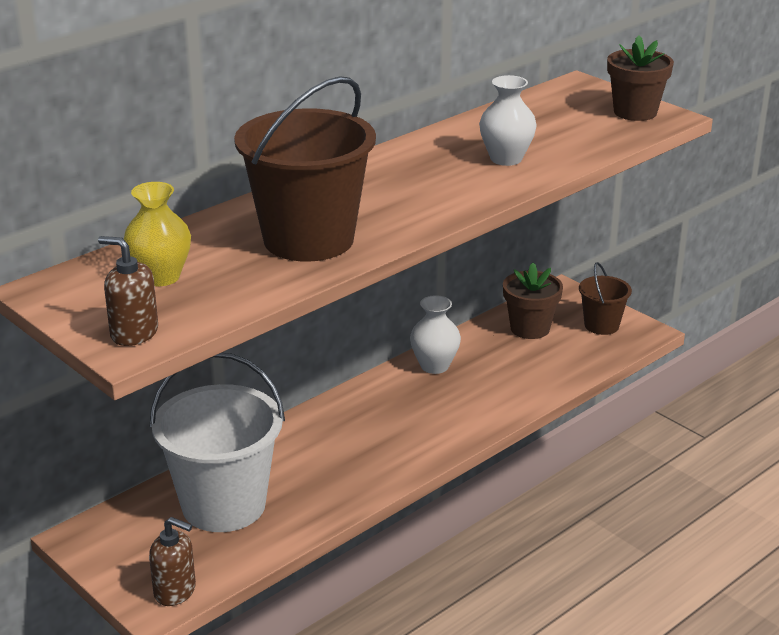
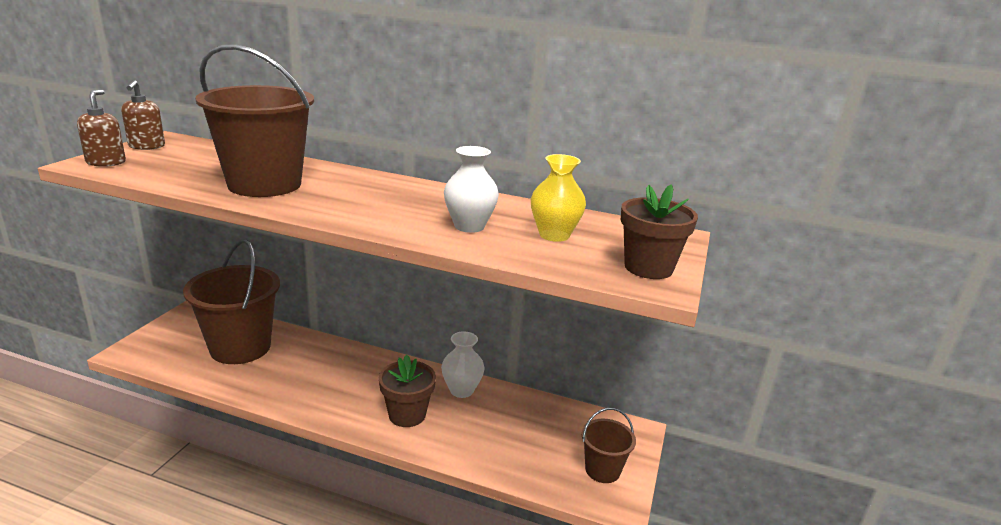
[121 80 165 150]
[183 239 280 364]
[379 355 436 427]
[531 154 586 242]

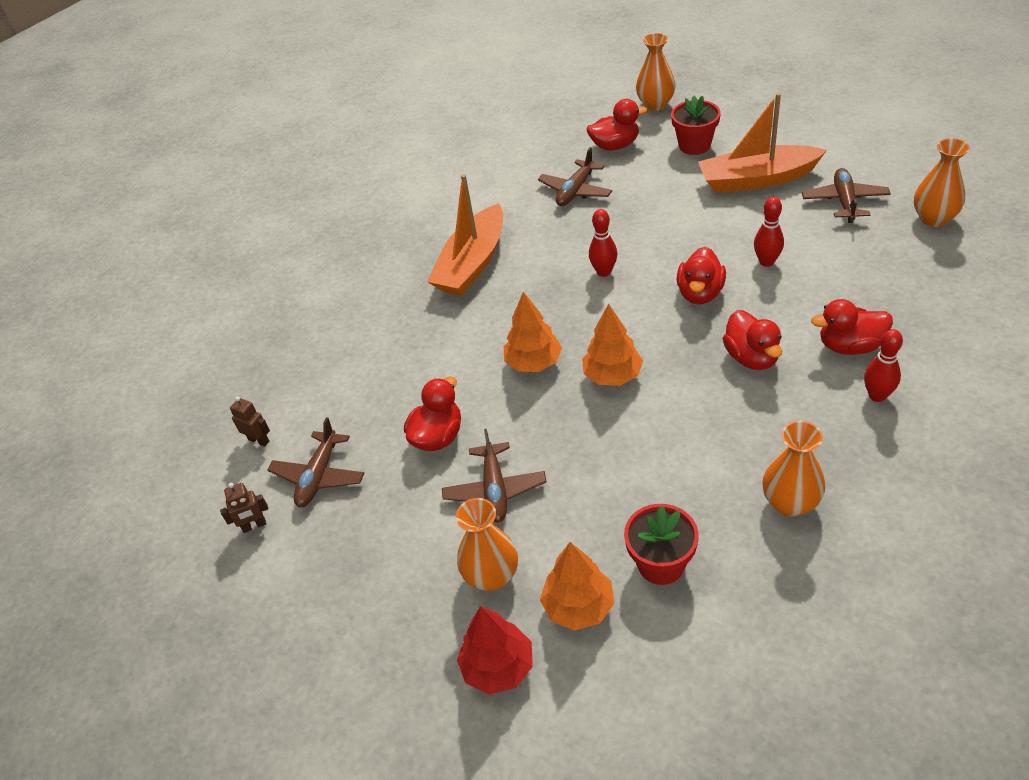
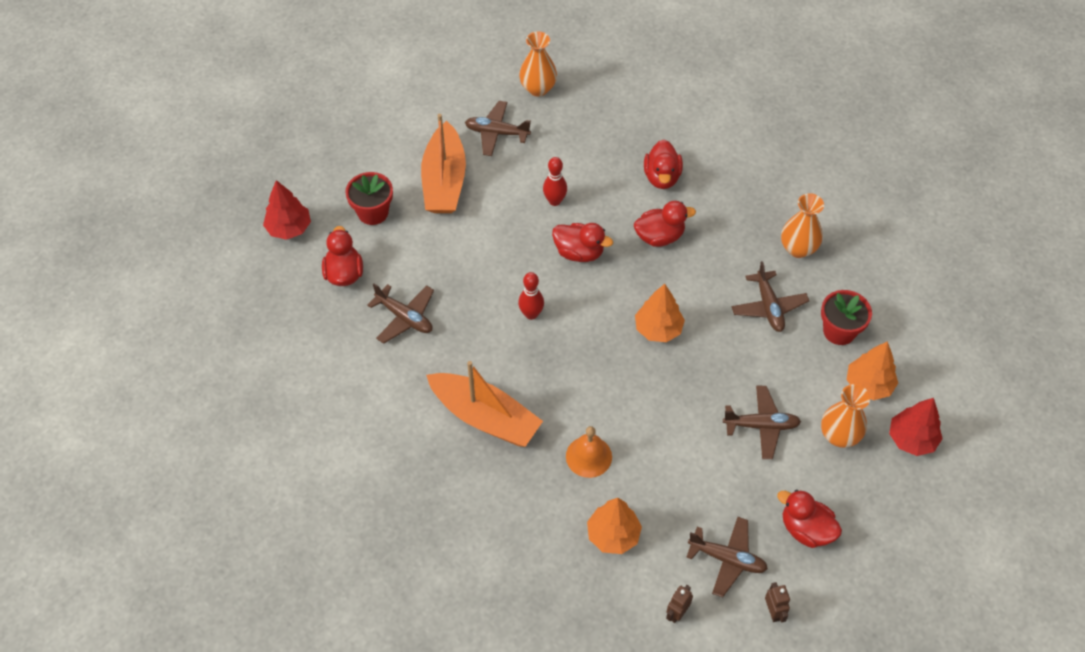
[263 180 311 240]
[566 426 612 478]
[587 498 642 554]
[732 261 809 332]
[777 490 842 548]
[864 329 903 402] (first image)

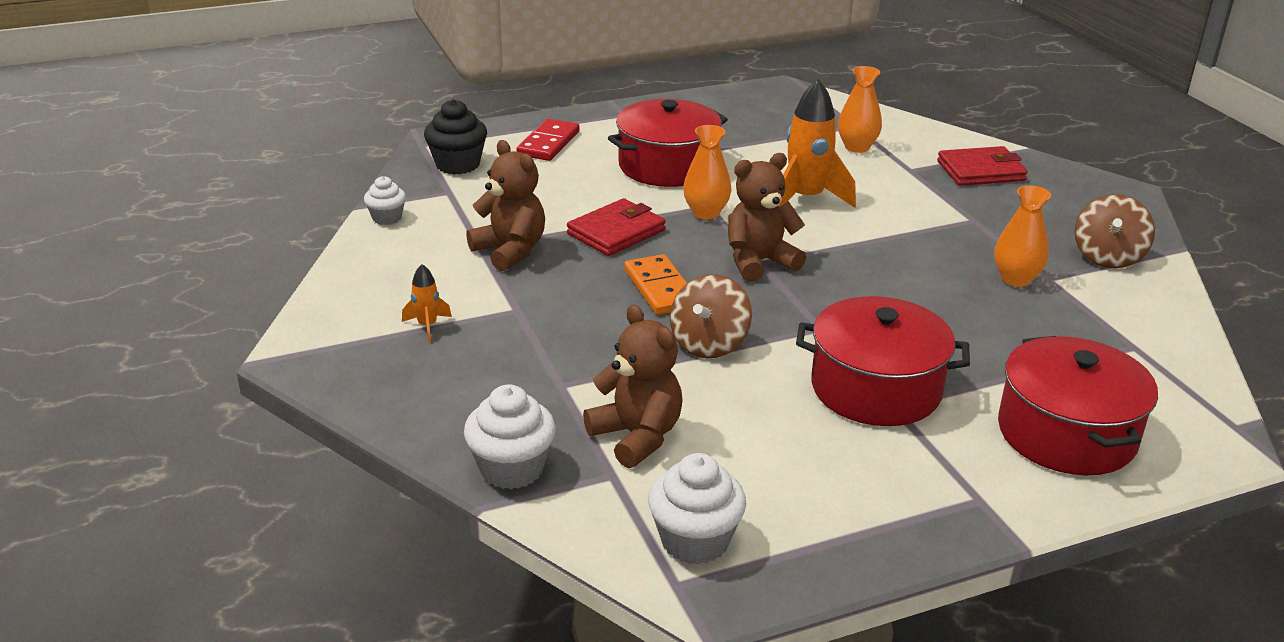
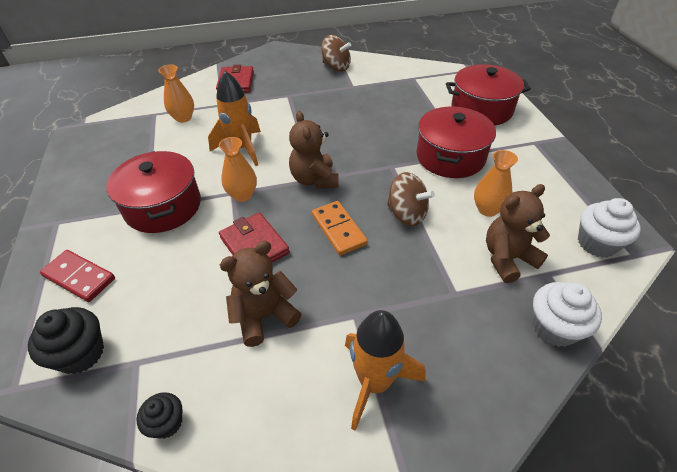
[137 392 183 439]
[312 201 367 255]
[345 310 426 431]
[474 150 518 217]

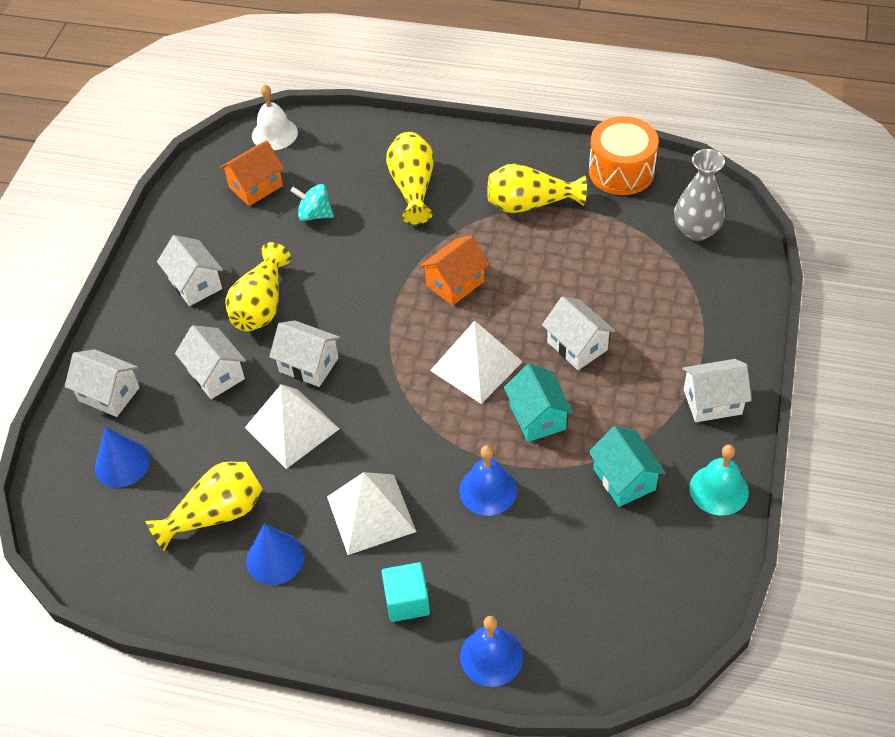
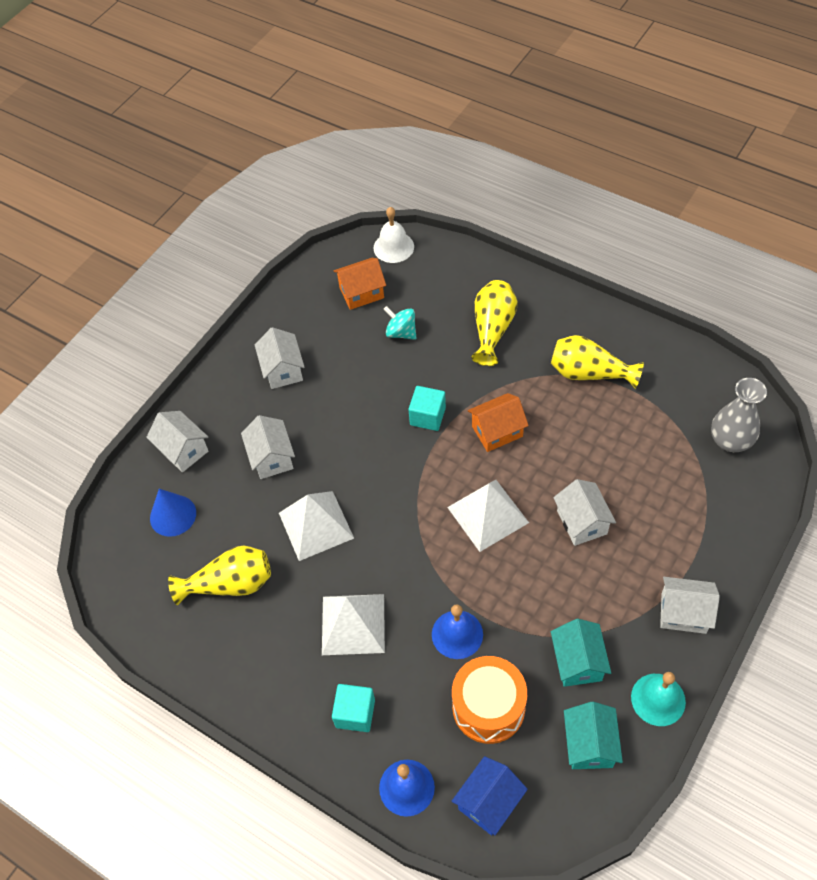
[408 386 446 431]
[452 656 527 744]
[452 756 528 835]
[564 702 623 769]
[225 242 291 331] (first image)
[246 523 305 585] (first image)
[269 320 340 387] (first image)

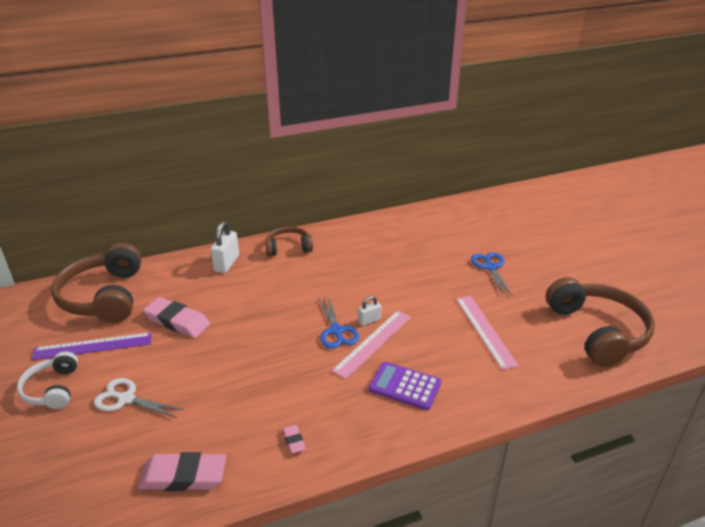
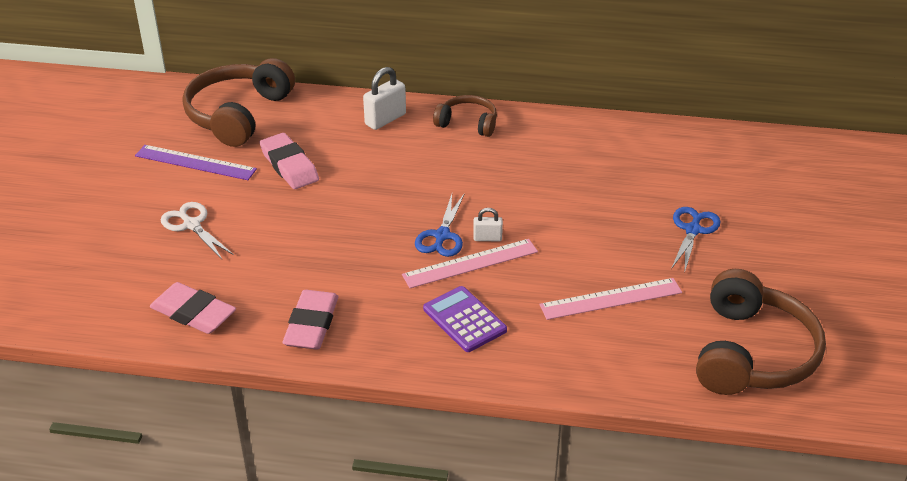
[282 290 338 350]
[539 278 682 320]
[17 351 78 409] (first image)

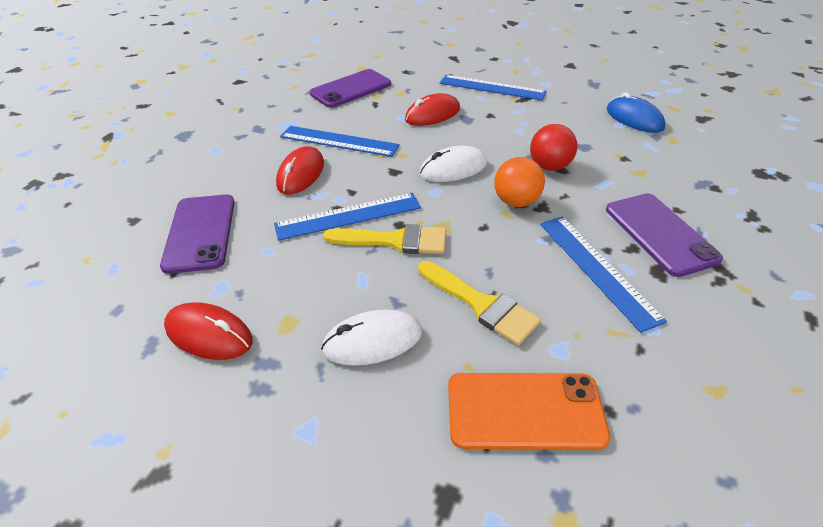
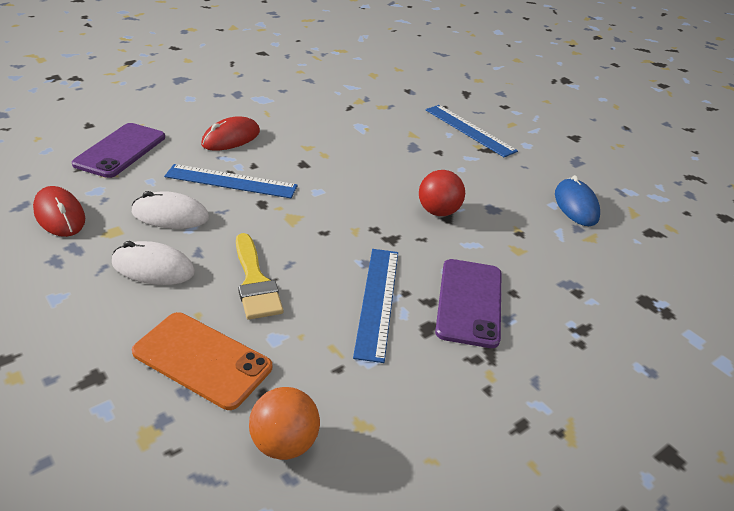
[132 191 209 229]
[249 387 320 460]
[280 126 400 157] (first image)
[310 69 391 108] (first image)
[323 224 446 254] (first image)
[405 93 460 126] (first image)

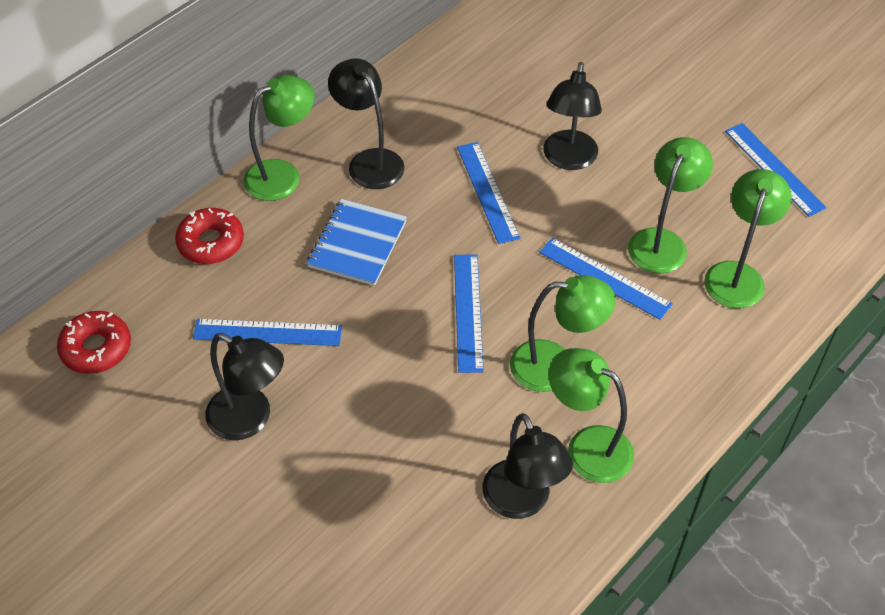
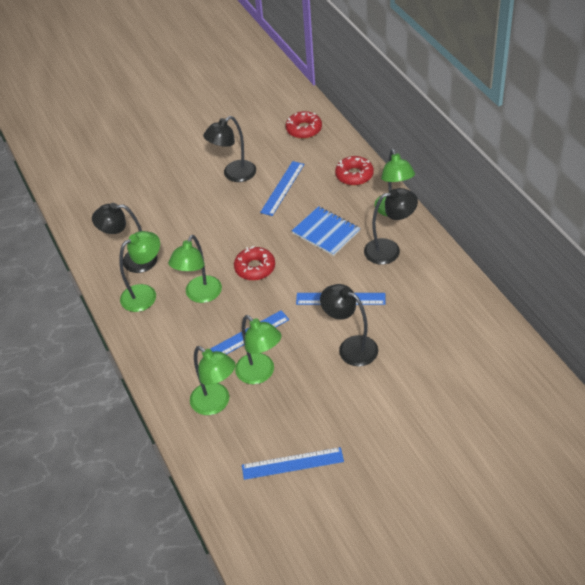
[234 246 275 281]

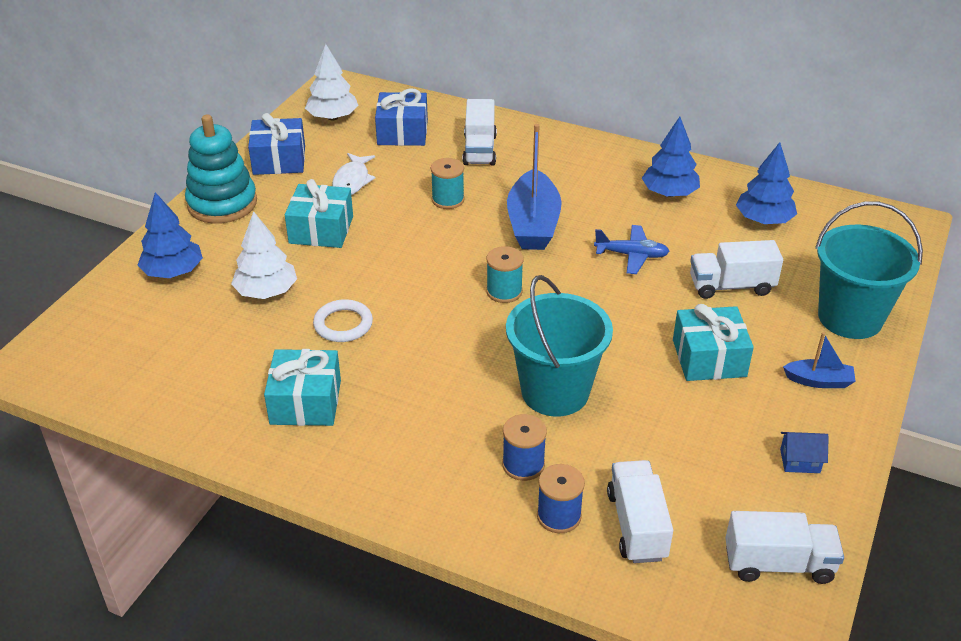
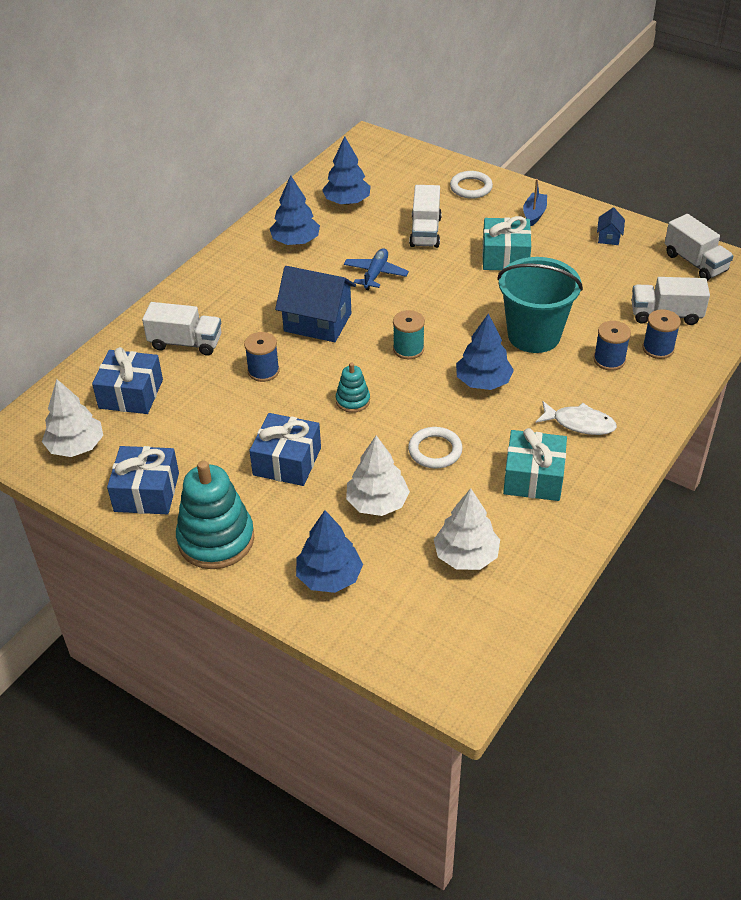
[244 332 280 382]
[249 413 321 486]
[275 266 356 342]
[336 363 370 413]
[433 488 500 570]
[450 171 493 199]
[456 314 514 390]
[536 401 617 435]
[665 214 734 281]

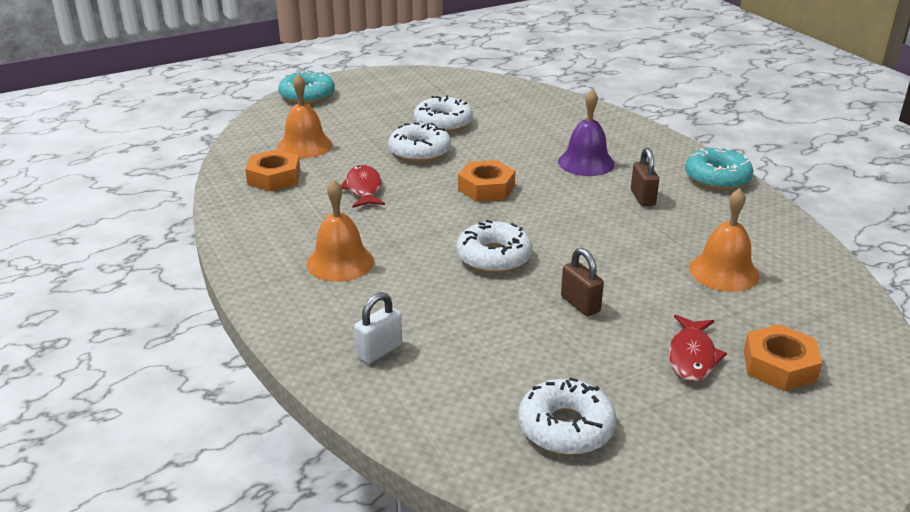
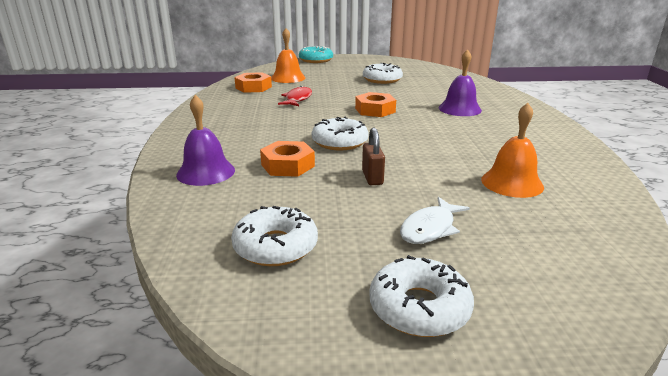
[176 95 235 186]
[260 141 315 177]
[369 255 474 337]
[400 197 470 244]
[307 180 374 282] (first image)
[631 148 659 206] (first image)
[685 147 753 190] (first image)

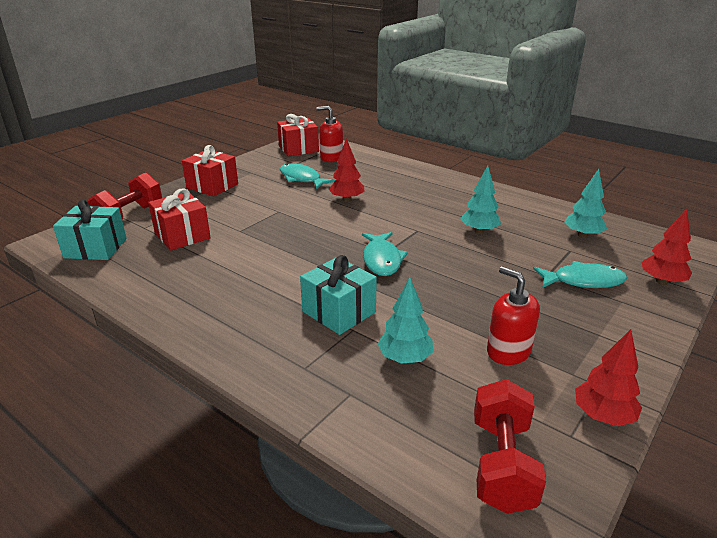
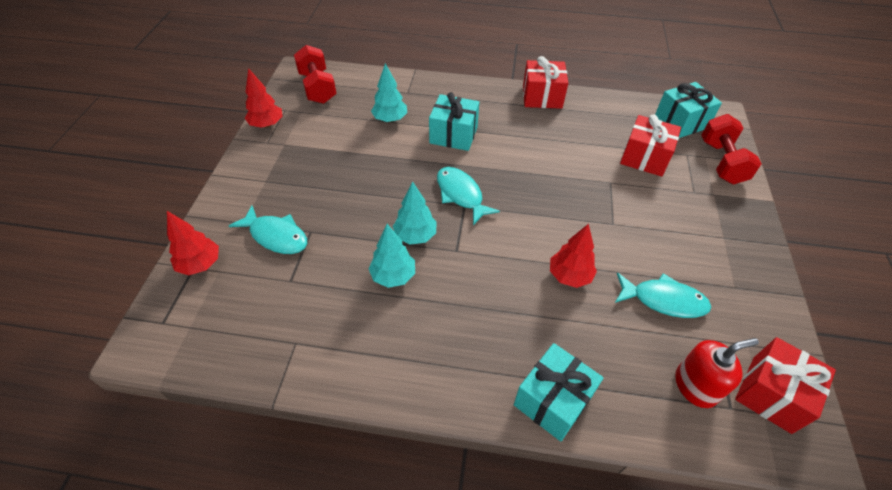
[229 205 307 254]
[393 181 437 244]
[514 343 604 441]
[523 56 568 109]
[487 266 540 365] (first image)

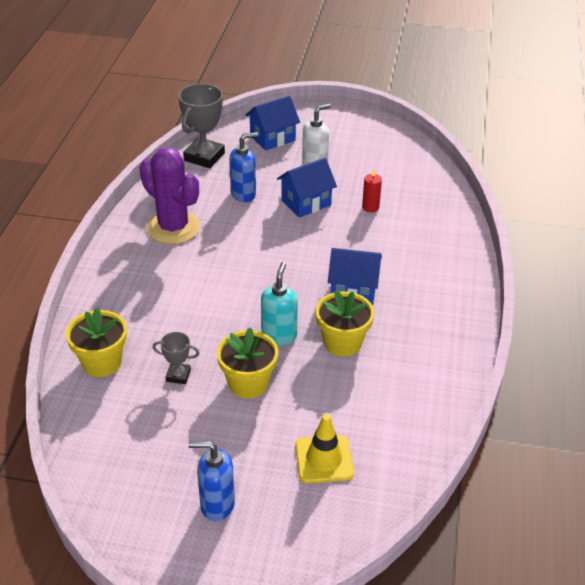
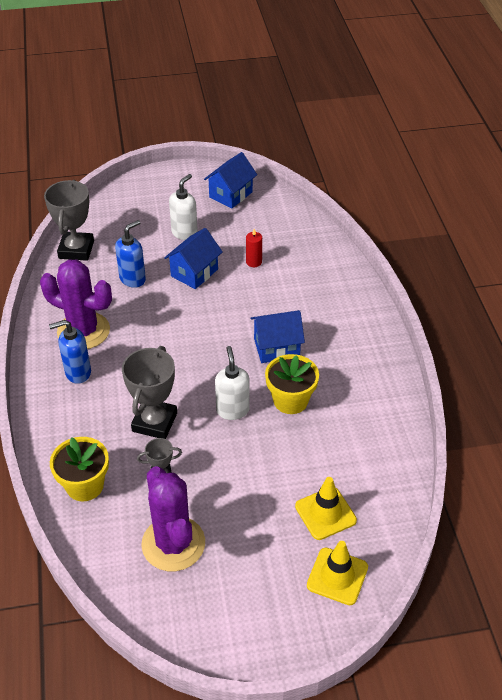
[49 320 91 384]
[122 346 177 439]
[141 466 205 571]
[204 152 257 209]
[215 346 250 420]
[307 541 368 605]
[217 328 278 399] (first image)

